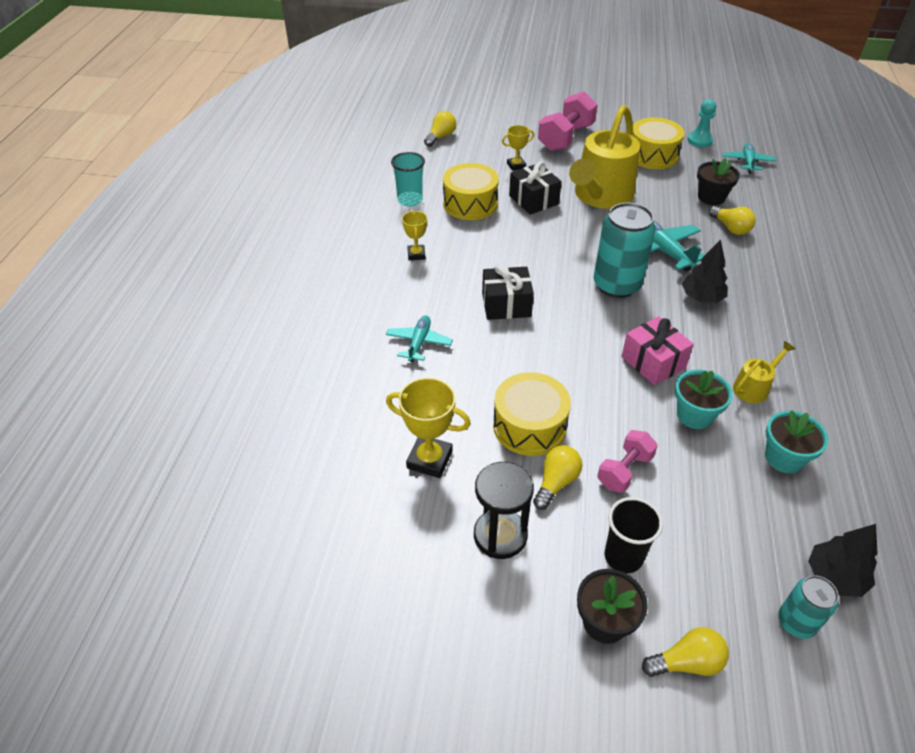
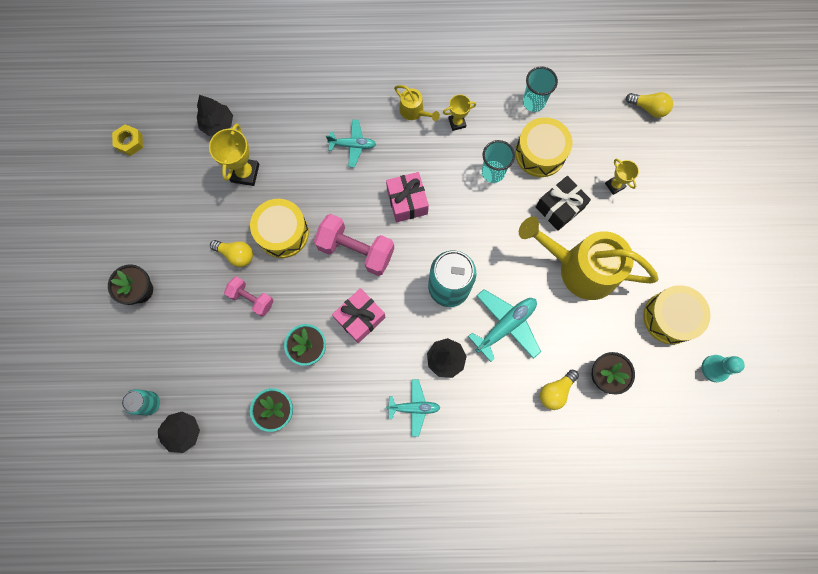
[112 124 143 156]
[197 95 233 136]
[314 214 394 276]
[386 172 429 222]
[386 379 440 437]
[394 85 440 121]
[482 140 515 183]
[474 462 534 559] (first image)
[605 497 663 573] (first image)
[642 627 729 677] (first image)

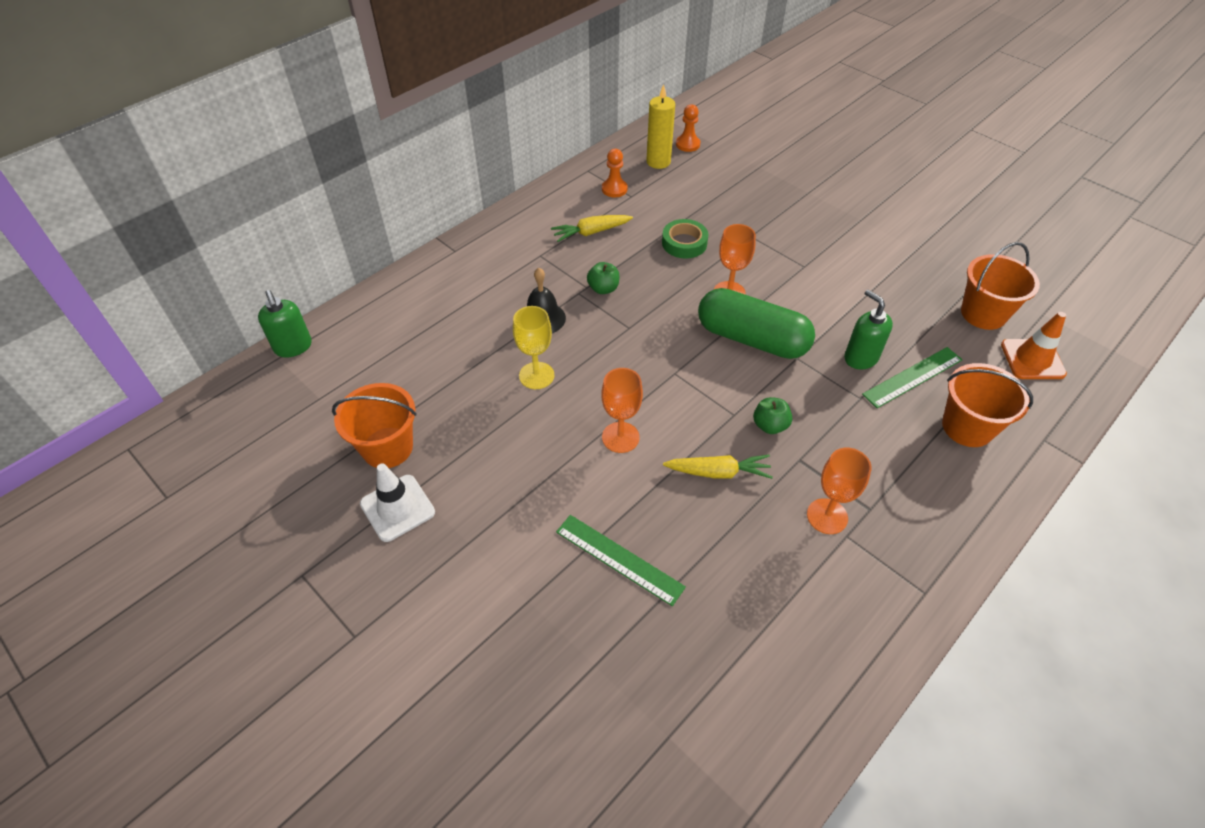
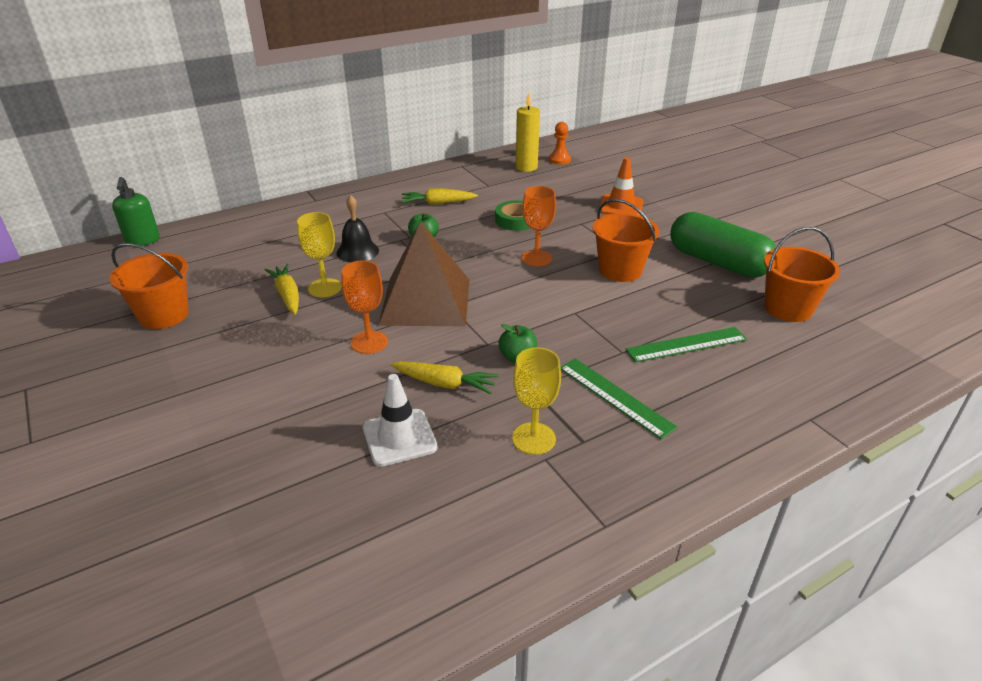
[265 264 299 315]
[363 374 438 467]
[378 221 469 326]
[512 347 561 455]
[561 358 678 439]
[593 199 659 282]
[600 157 643 216]
[670 212 776 278]
[602 149 628 197] (first image)
[844 290 893 370] (first image)

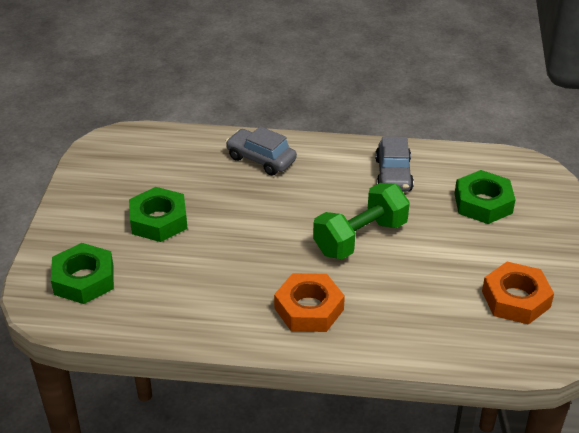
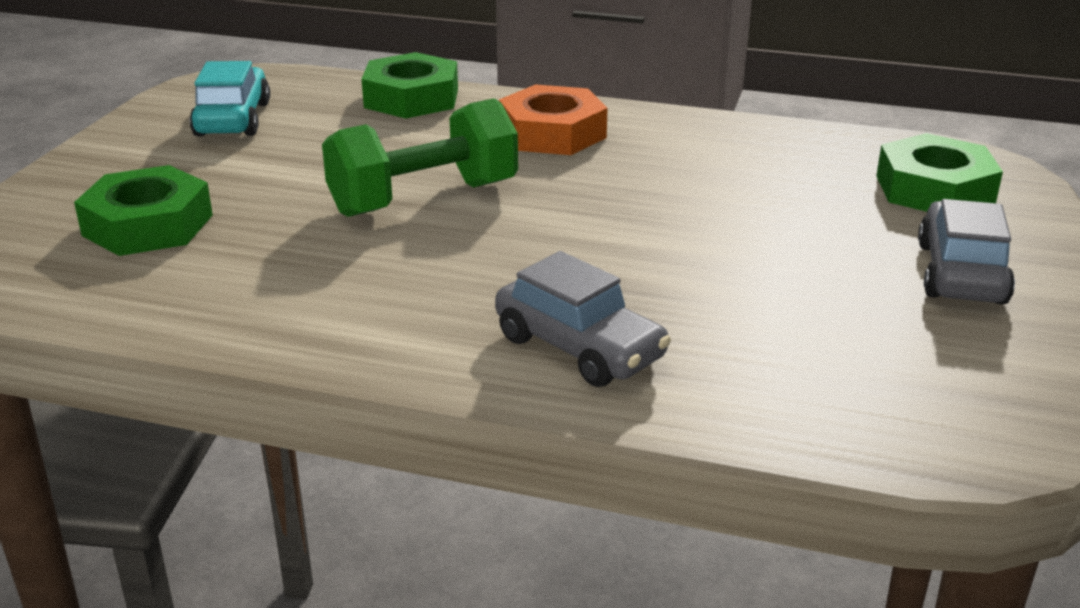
[190 61 270 137]
[362 52 458 118]
[918 199 1015 304]

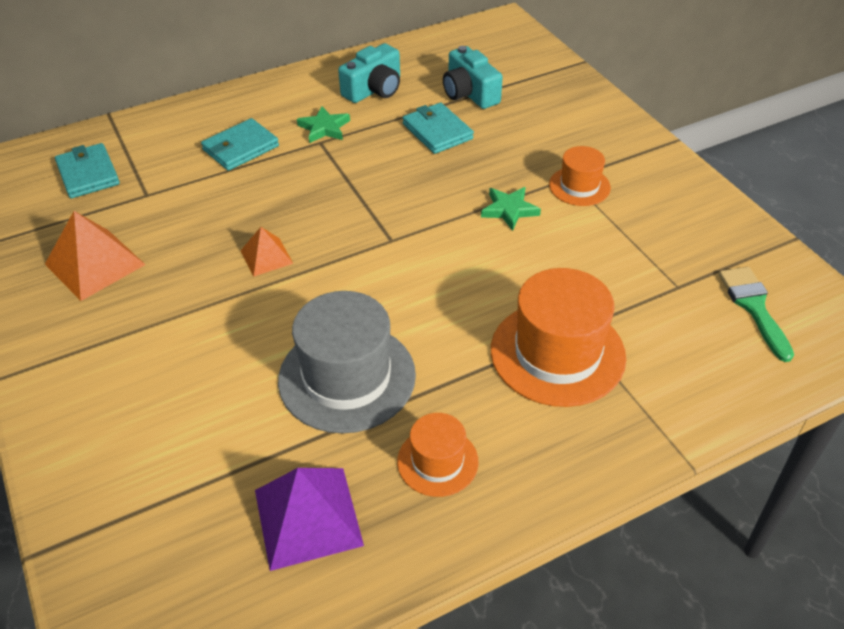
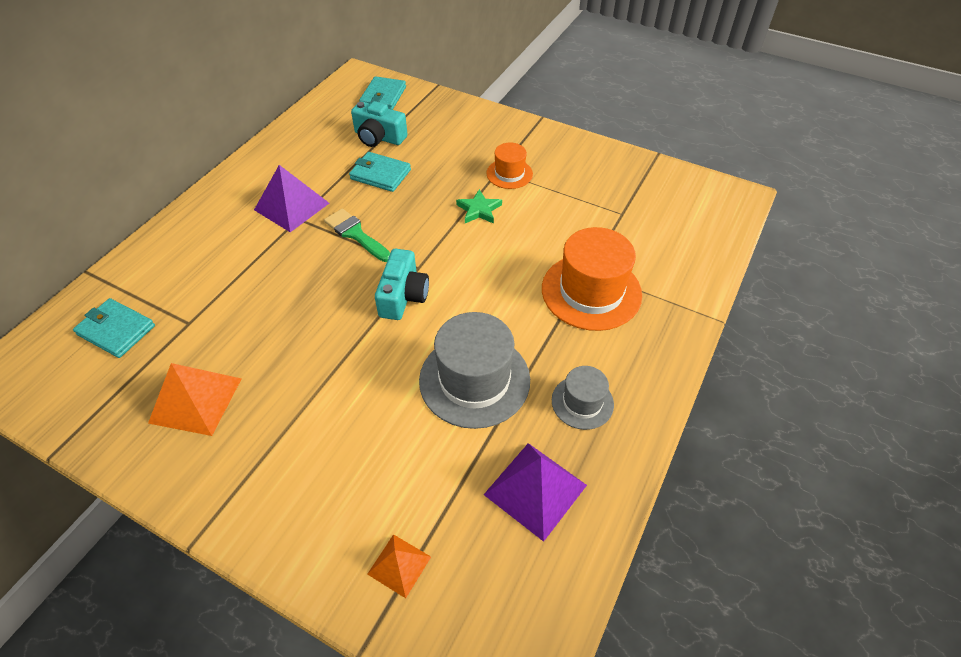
[254 165 329 232]
[324 209 390 262]
[359 76 406 110]
[367 534 431 598]
[375 249 429 320]
[552 366 614 430]

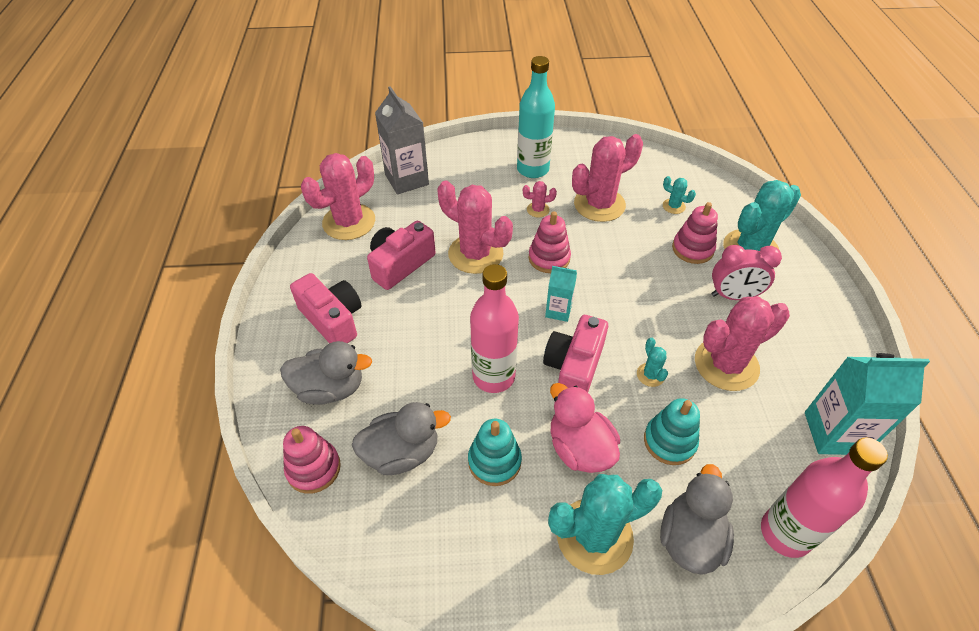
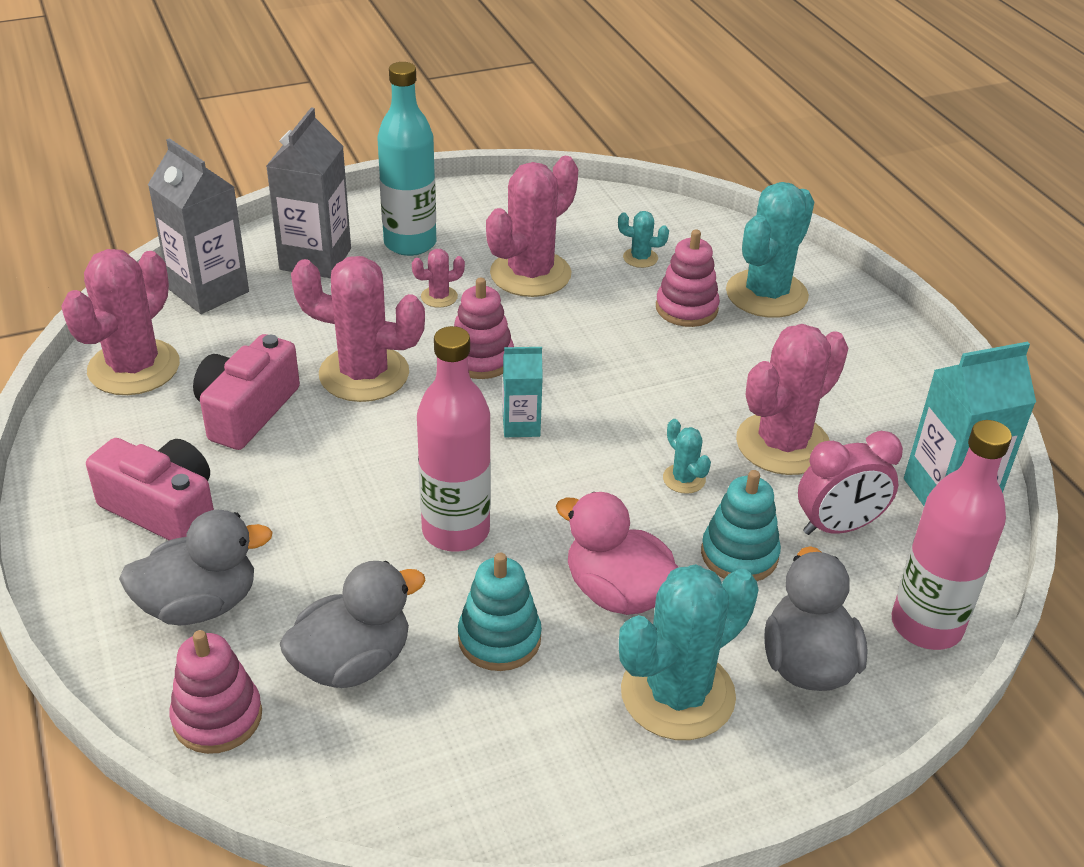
[266 107 351 278]
[798 431 903 535]
[543 315 608 392] (first image)

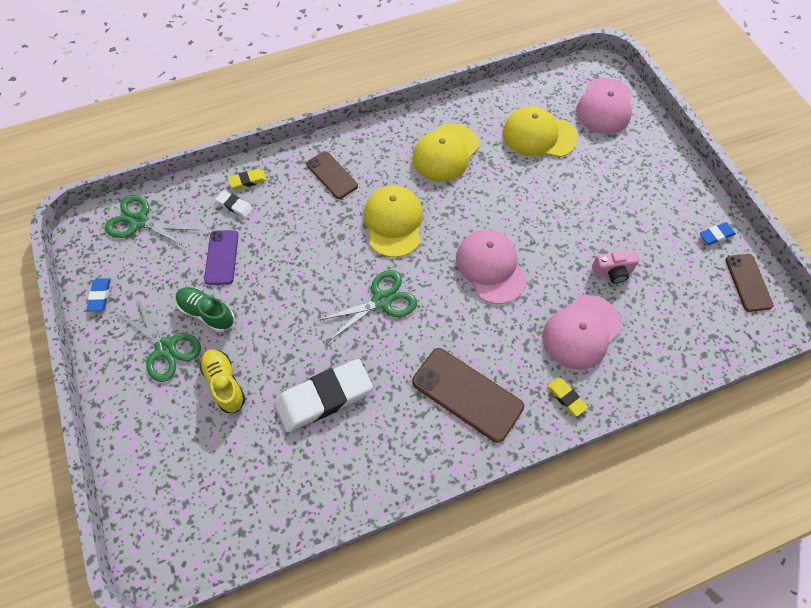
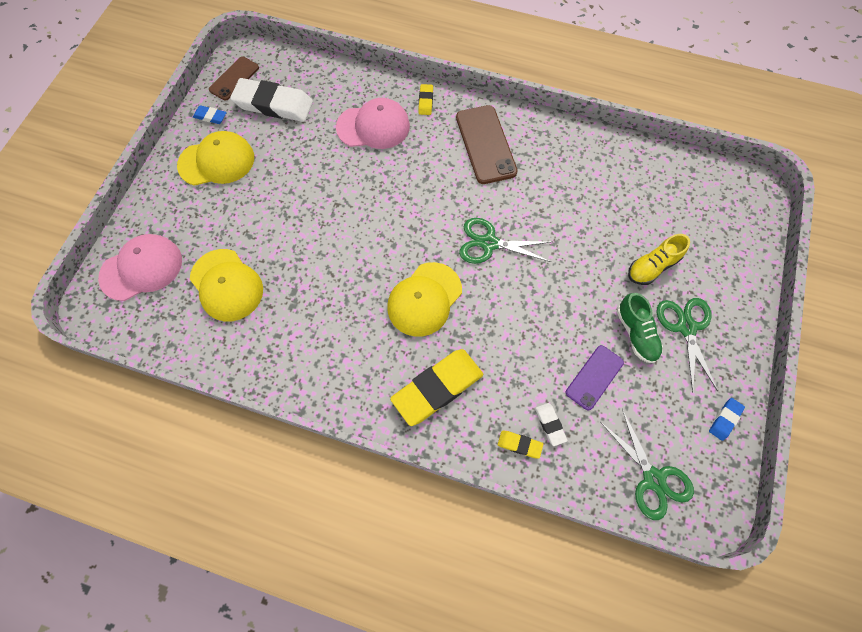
[177 131 254 186]
[230 78 313 122]
[390 349 483 426]
[628 234 690 285]
[456 229 527 304] (first image)
[592 250 639 284] (first image)

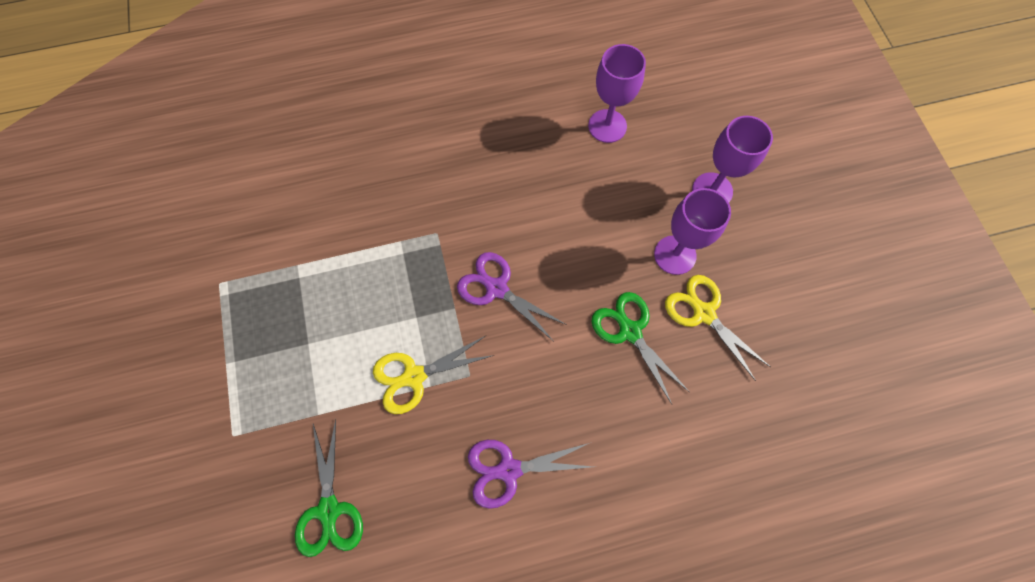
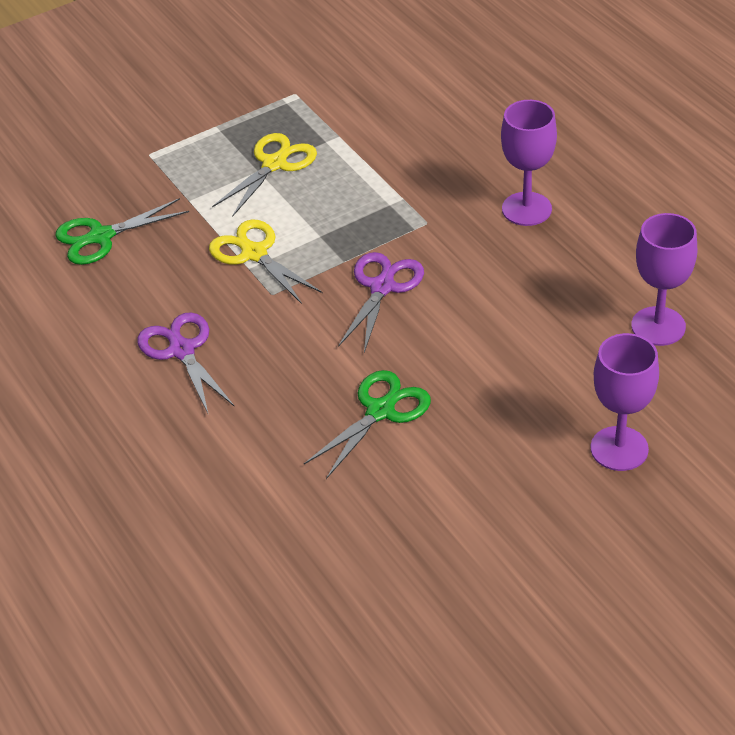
[212 133 317 217]
[501 100 557 226]

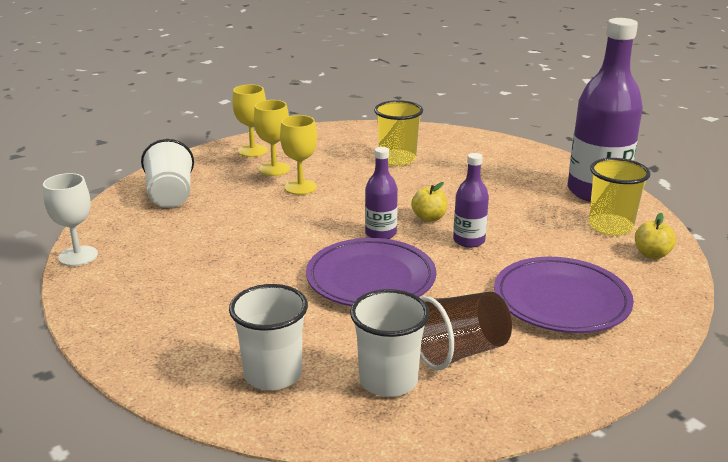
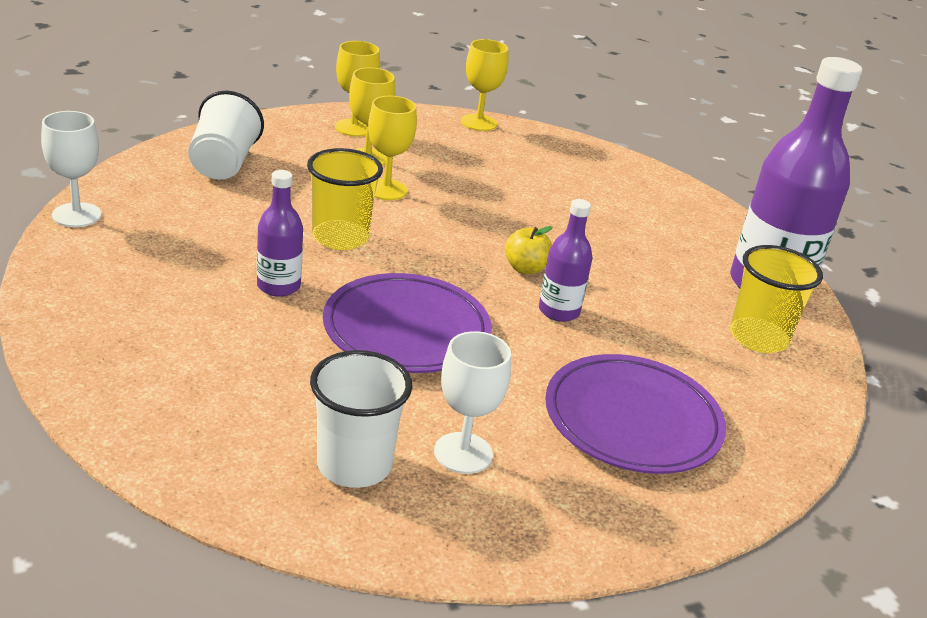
[257 170 303 297]
[307 148 383 250]
[434 331 511 474]
[461 39 508 131]
[229 284 308 390] (first image)
[635 213 676 259] (first image)

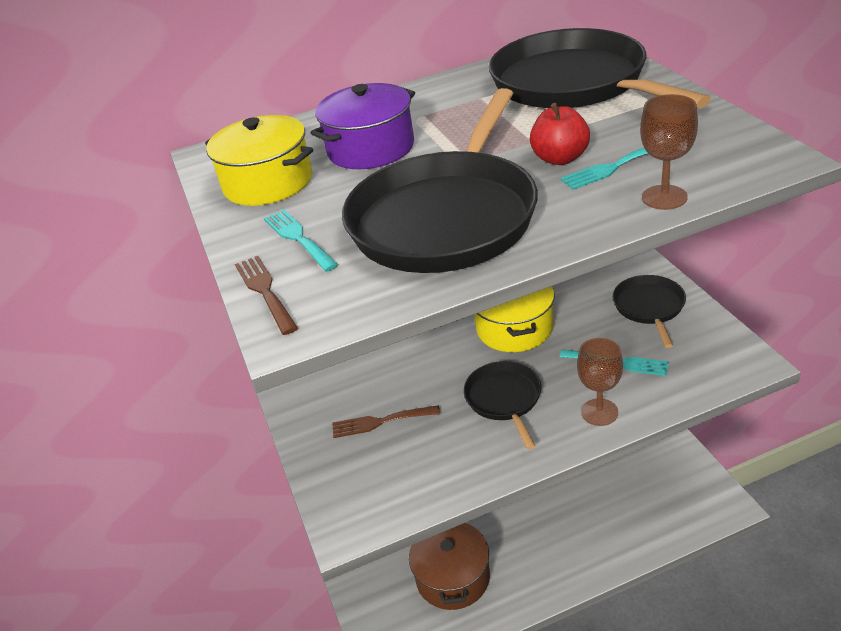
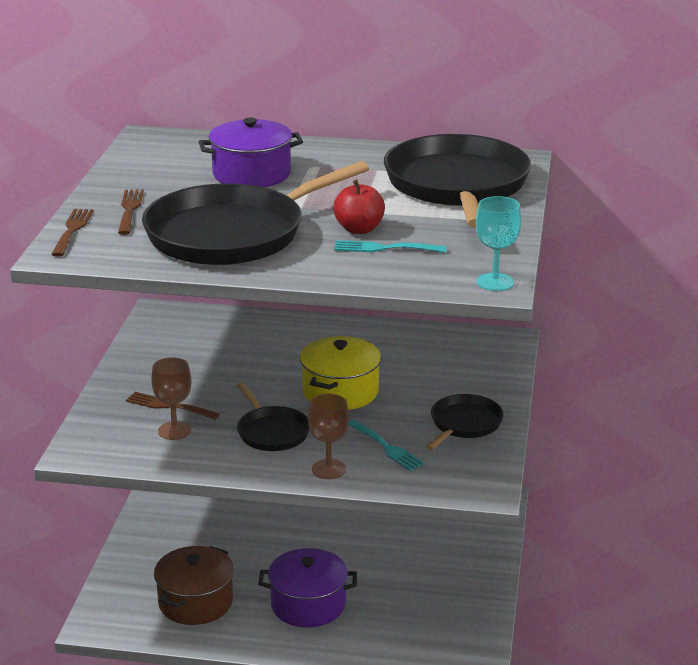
[118 190 144 235]
[151 357 191 440]
[237 383 310 451]
[258 548 357 628]
[476 196 521 291]
[205 115 313 206] (first image)

